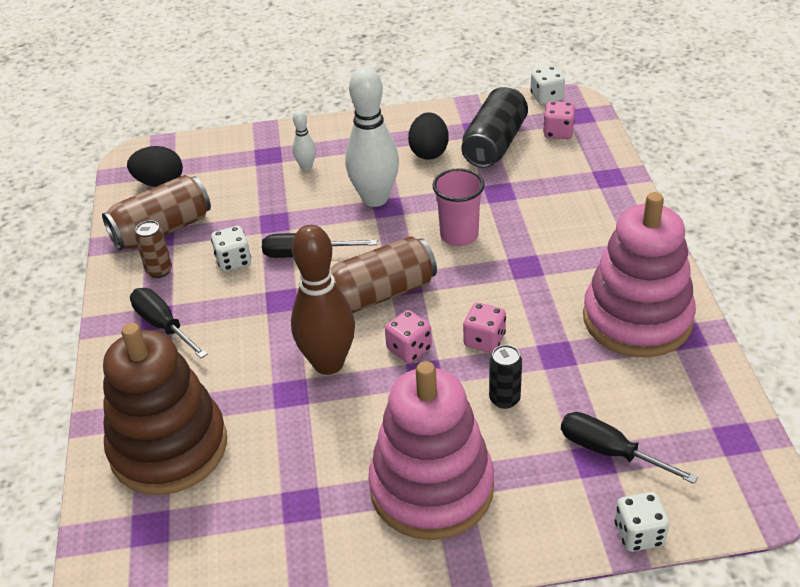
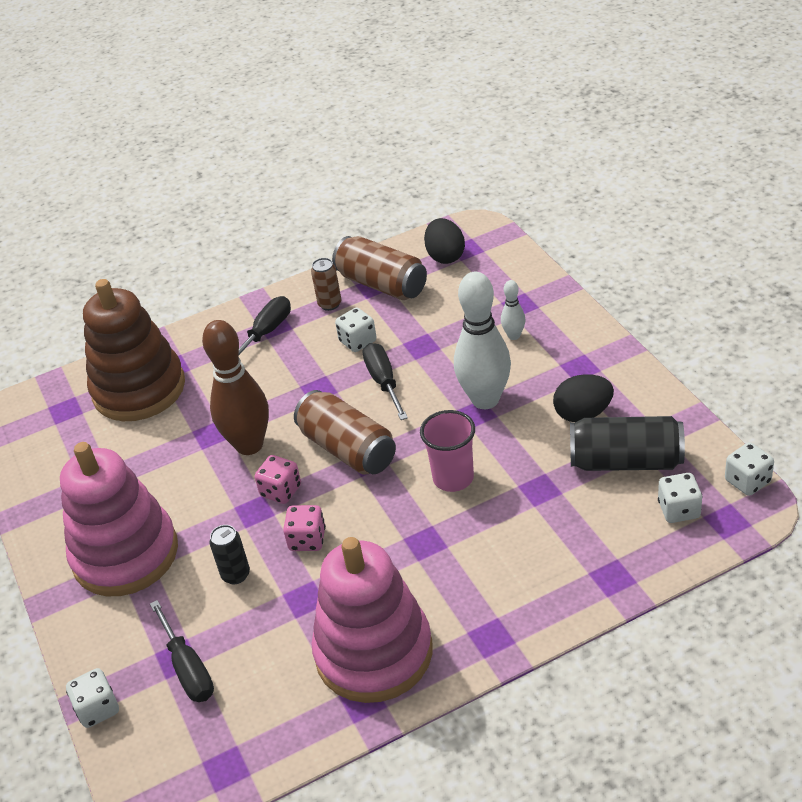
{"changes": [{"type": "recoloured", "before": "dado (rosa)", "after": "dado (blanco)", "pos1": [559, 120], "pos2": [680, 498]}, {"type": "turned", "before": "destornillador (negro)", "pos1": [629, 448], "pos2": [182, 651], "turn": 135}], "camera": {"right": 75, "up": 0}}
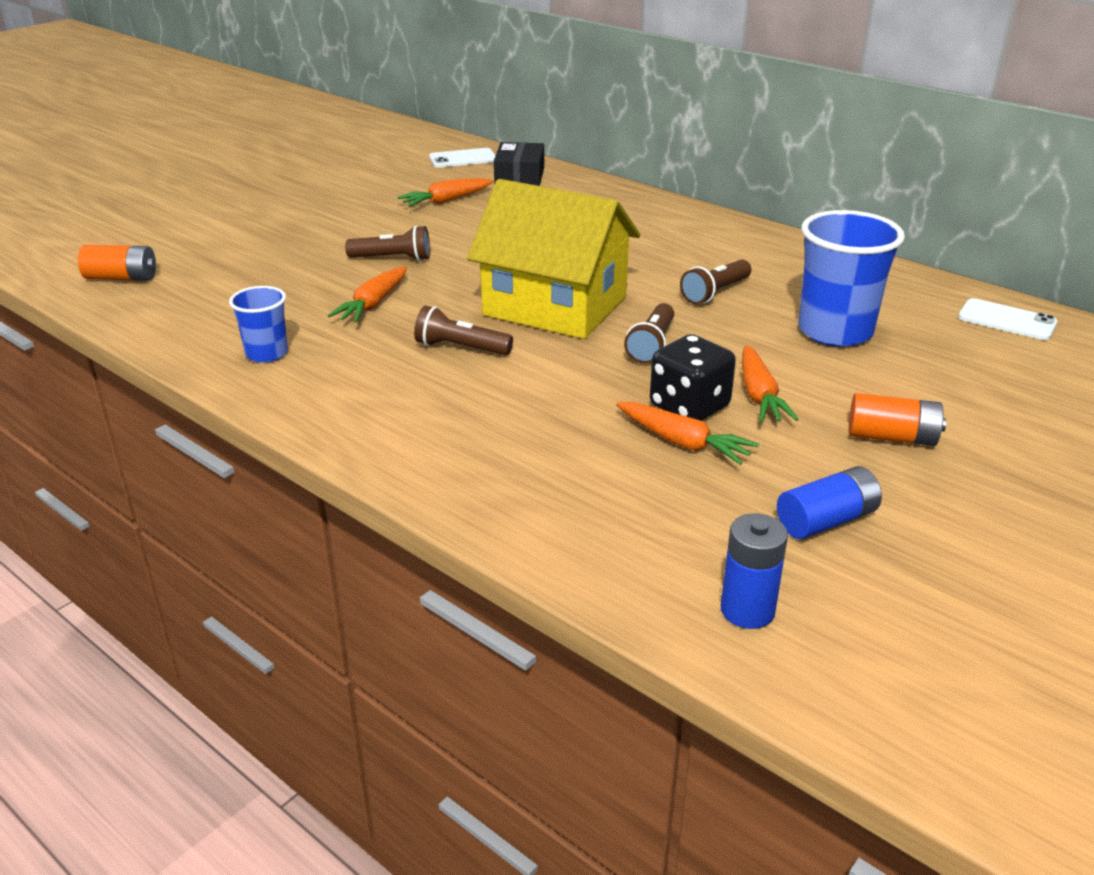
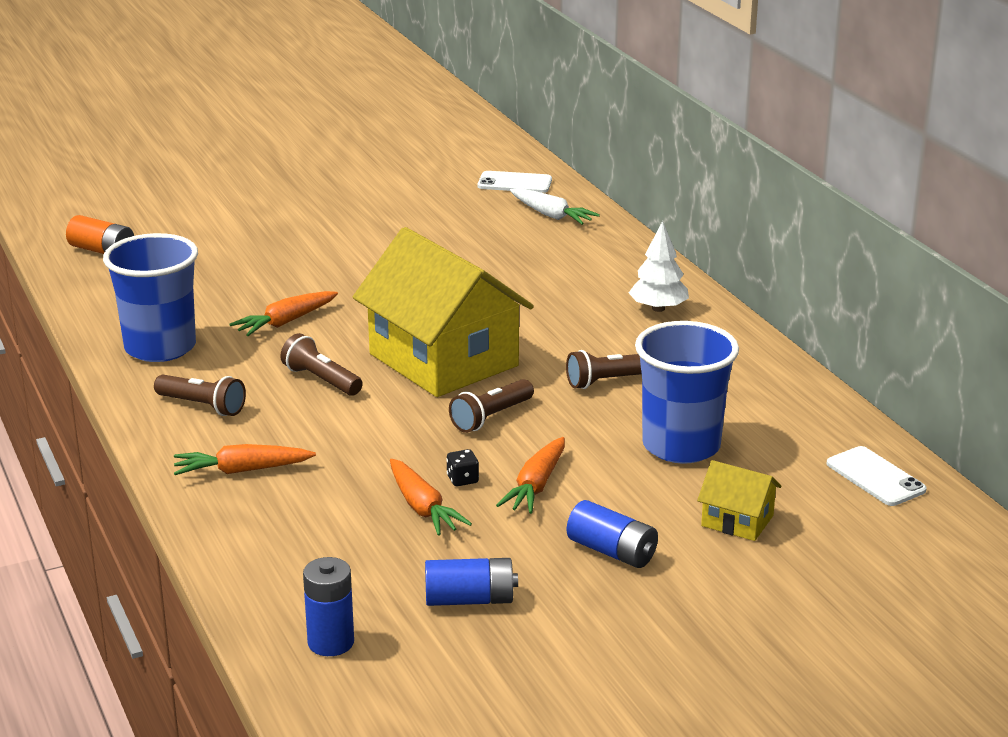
{"changes": [{"type": "added", "after": "árbol (blanco)", "pos2": [659, 266]}, {"type": "added", "after": "casa (amarillo)", "pos2": [739, 500]}, {"type": "moved", "before": "lámpara de mano (marrón)", "pos1": [387, 243], "pos2": [200, 395]}, {"type": "moved", "before": "zanahoria (naranja)", "pos1": [445, 192], "pos2": [245, 459]}, {"type": "replaced", "before": "caja (negro)", "after": "zanahoria (blanco)", "pos1": [519, 164], "pos2": [555, 206]}, {"type": "recoloured", "before": "pila (naranja)", "after": "pila (azul)", "pos1": [897, 419], "pos2": [612, 534]}, {"type": "resized", "before": "vaso (azul)", "pos1": [258, 324], "pos2": [150, 297], "scale": 1.82}, {"type": "resized", "before": "dado (negro)", "pos1": [693, 377], "pos2": [462, 467], "scale": 0.45}], "camera": {"right": 25, "up": -5}}
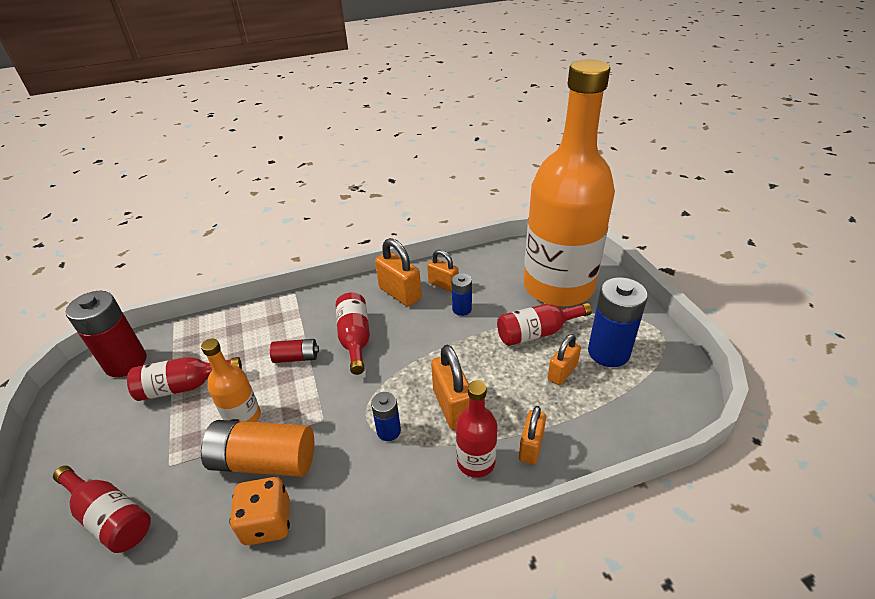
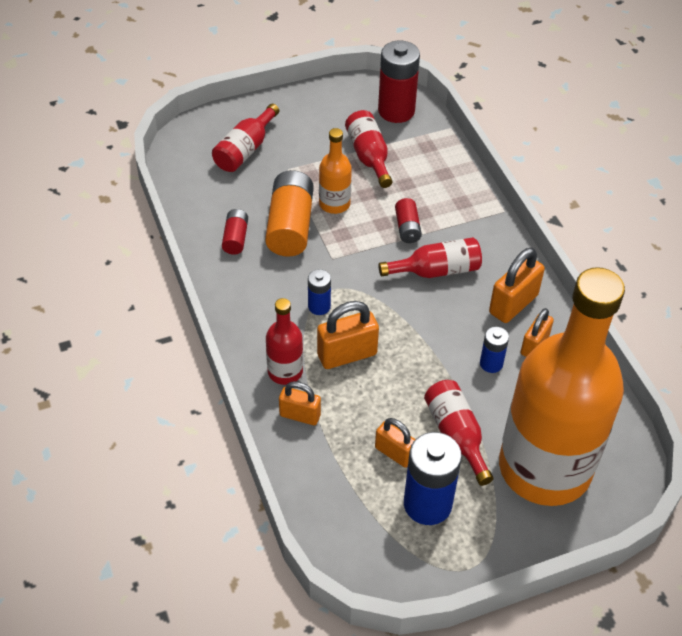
{"changes": [{"type": "replaced", "before": "dado (naranja)", "after": "pila (rojo)", "pos1": [260, 511], "pos2": [235, 232]}], "camera": {"right": 85, "up": 10}}
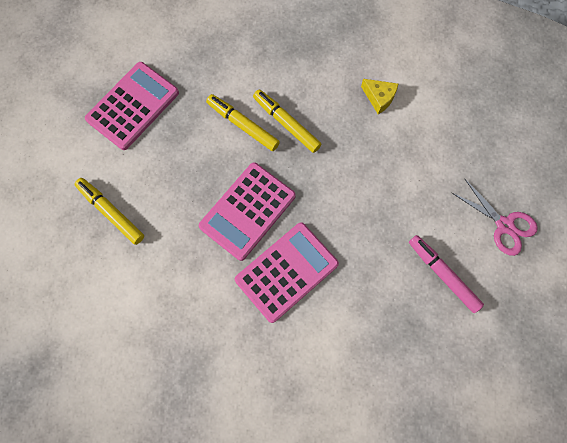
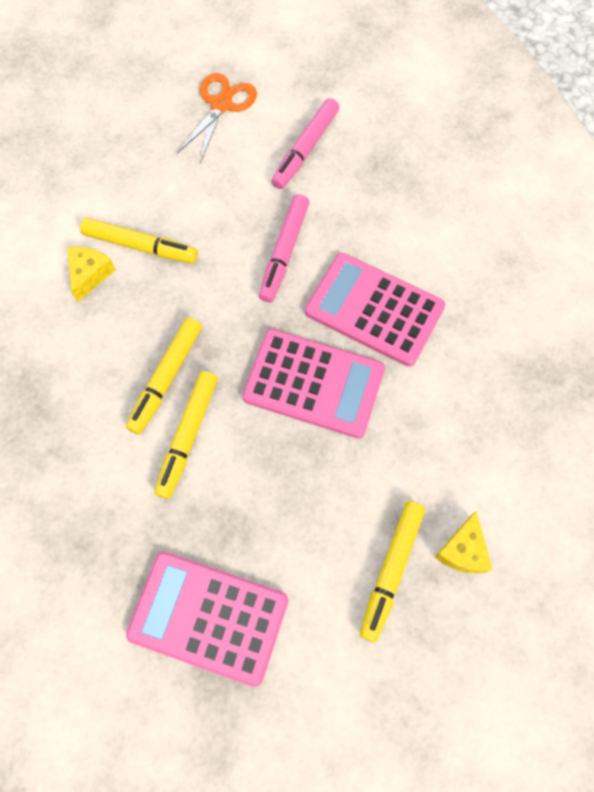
{"changes": [{"type": "added", "after": "rotulador (amarillo)", "pos2": [139, 240]}, {"type": "added", "after": "rotulador (rosa)", "pos2": [284, 248]}, {"type": "added", "after": "queso (amarillo)", "pos2": [463, 542]}, {"type": "recoloured", "before": "tijeras (rosa)", "after": "tijeras (naranja)", "pos1": [495, 217], "pos2": [217, 118]}], "camera": {"right": -110, "up": -5}}
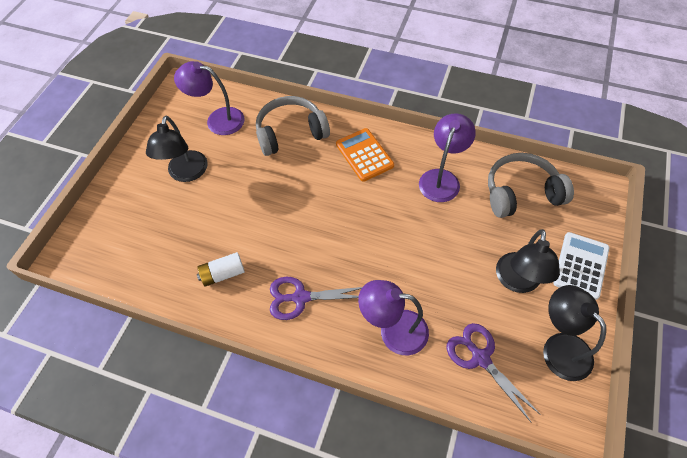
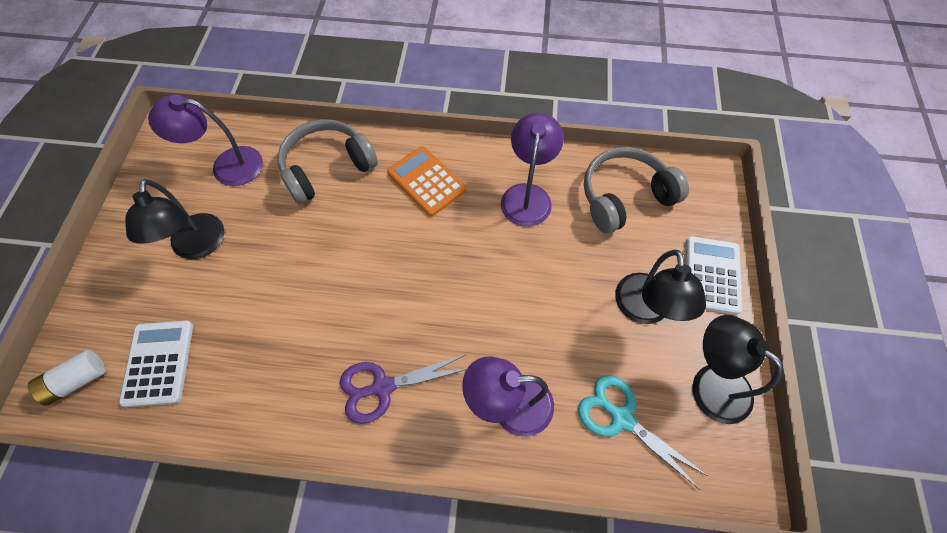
{"changes": [{"type": "added", "after": "calculadora (blanco)", "pos2": [156, 363]}, {"type": "moved", "before": "pila (blanco)", "pos1": [221, 269], "pos2": [67, 377]}, {"type": "recoloured", "before": "tijeras (morado)", "after": "tijeras (turquesa)", "pos1": [493, 373], "pos2": [642, 432]}], "camera": {"right": -15, "up": 5}}
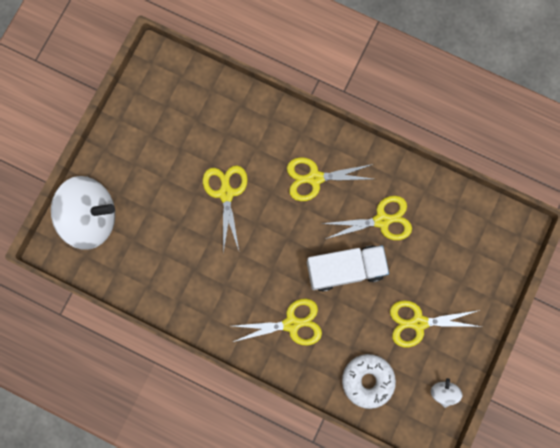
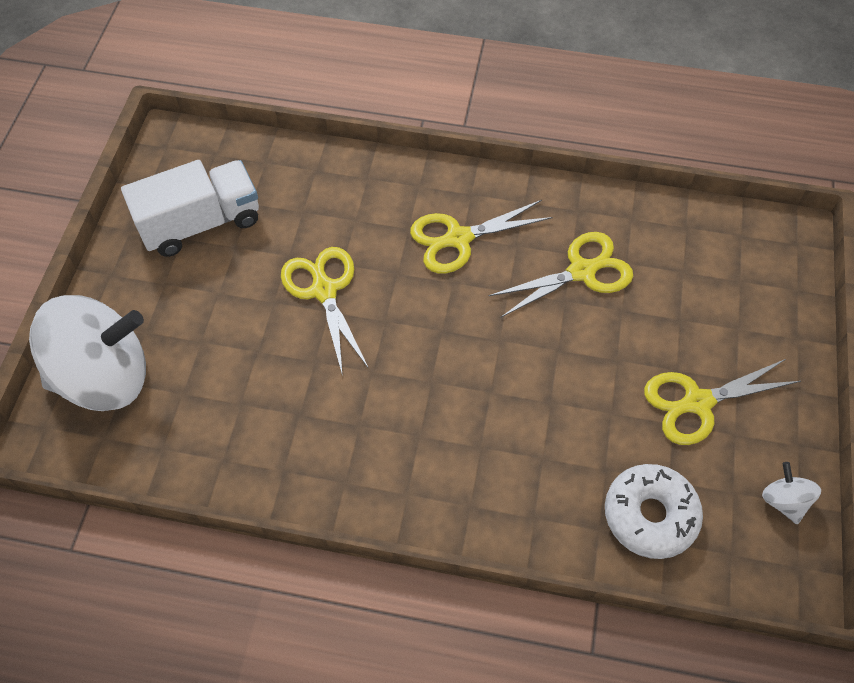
{"changes": [{"type": "removed", "before": "tijeras (amarillo)", "pos1": [277, 321]}, {"type": "moved", "before": "camión (blanco)", "pos1": [348, 268], "pos2": [190, 208]}], "camera": {"right": -15, "up": -20}}
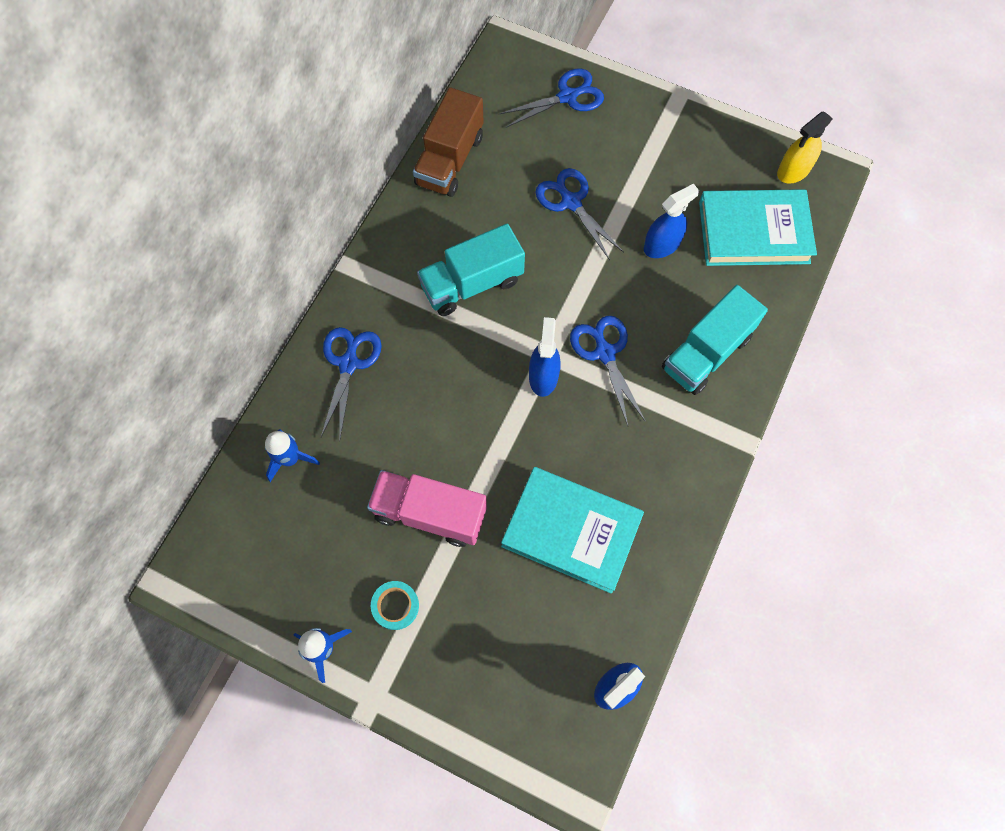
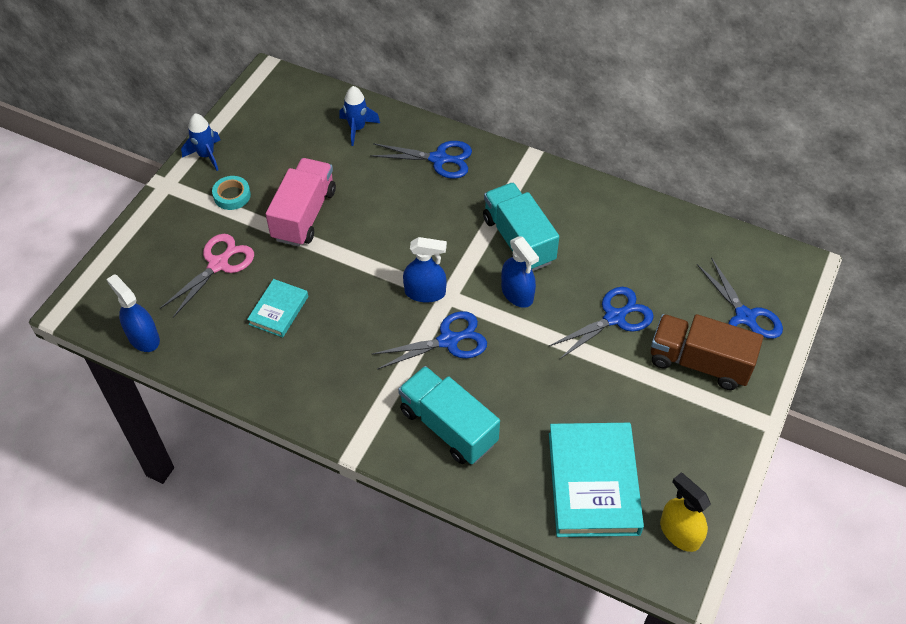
{"changes": [{"type": "added", "after": "tijeras (rosa)", "pos2": [207, 276]}, {"type": "moved", "before": "camión (marrón)", "pos1": [448, 142], "pos2": [707, 352]}, {"type": "moved", "before": "pulverizador (azul)", "pos1": [671, 221], "pos2": [520, 272]}, {"type": "resized", "before": "libro (turquesa)", "pos1": [572, 530], "pos2": [277, 308], "scale": 0.53}], "camera": {"right": 90, "up": -15}}
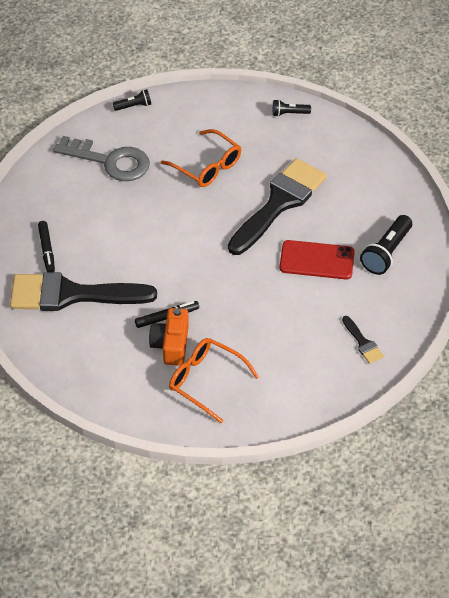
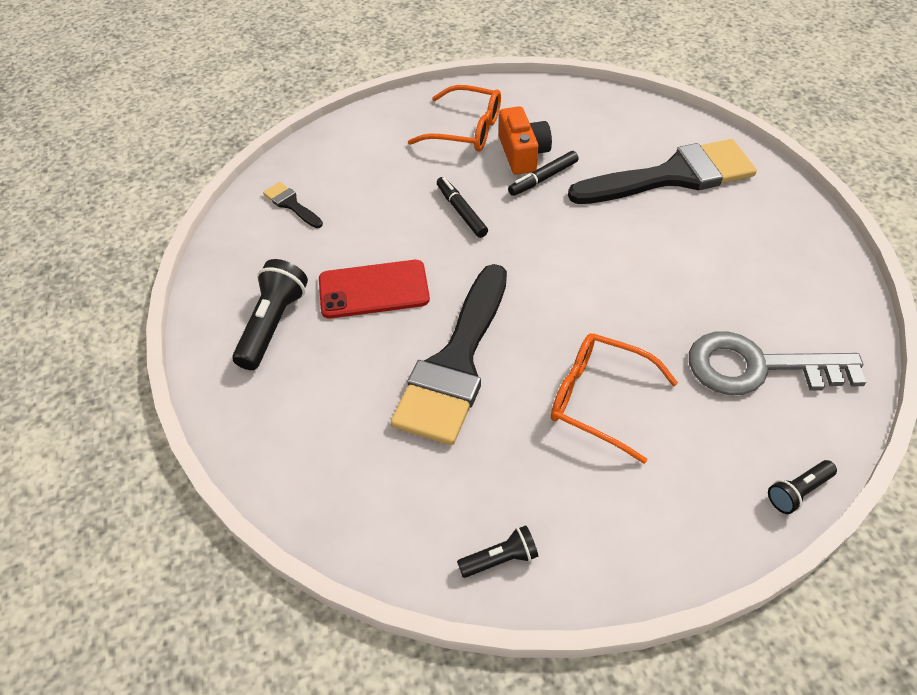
{"changes": [{"type": "moved", "before": "rotulador (negro)", "pos1": [46, 246], "pos2": [462, 207]}], "camera": {"right": 165, "up": 0}}
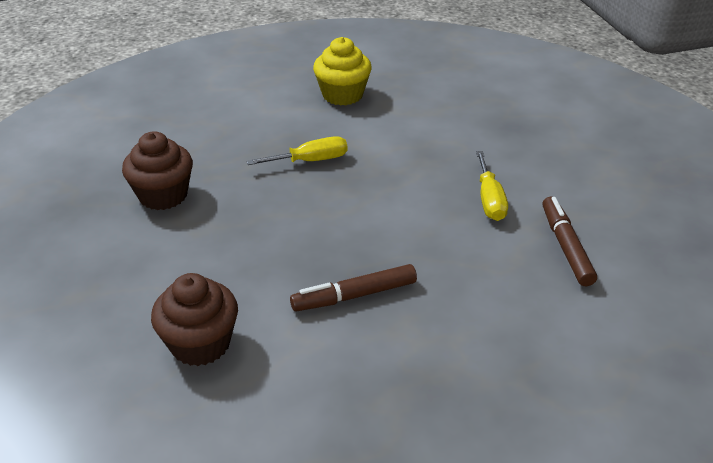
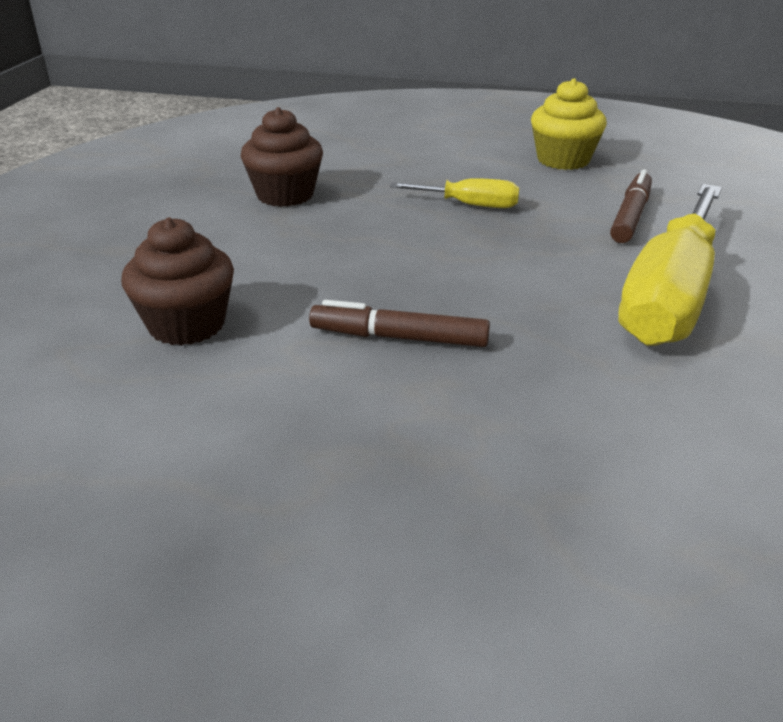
{"changes": [{"type": "moved", "before": "rotulador (marrón)", "pos1": [570, 241], "pos2": [631, 206]}, {"type": "resized", "before": "destornillador (amarillo)", "pos1": [492, 186], "pos2": [670, 265], "scale": 2.11}], "camera": {"right": 30, "up": -5}}
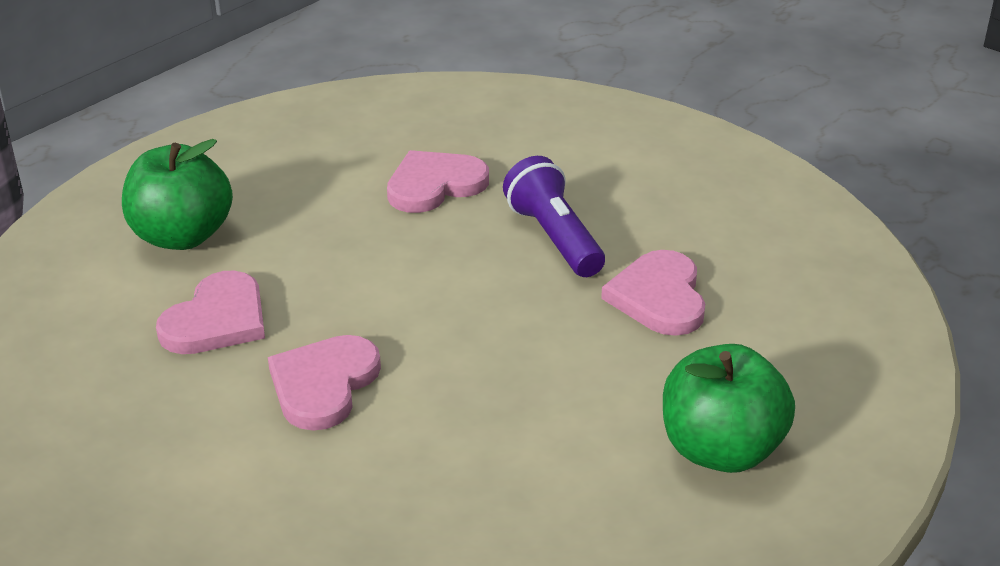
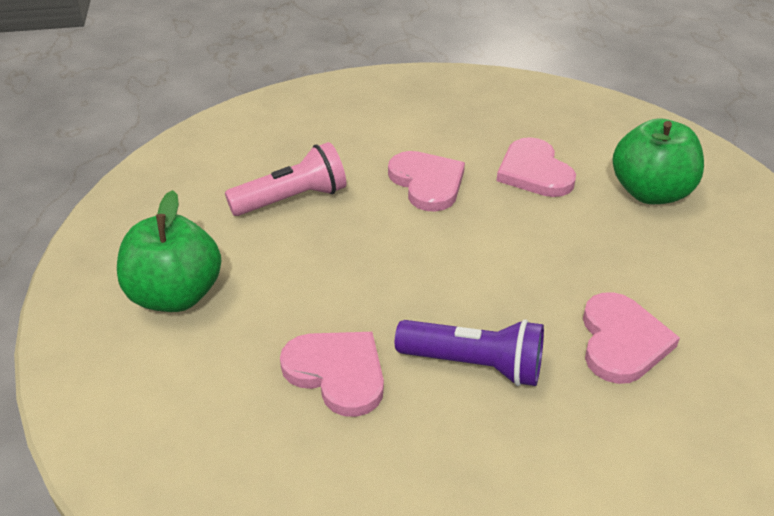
{"changes": [{"type": "added", "after": "lámpara de mano (rosa)", "pos2": [285, 179]}], "camera": {"right": 130, "up": 5}}
